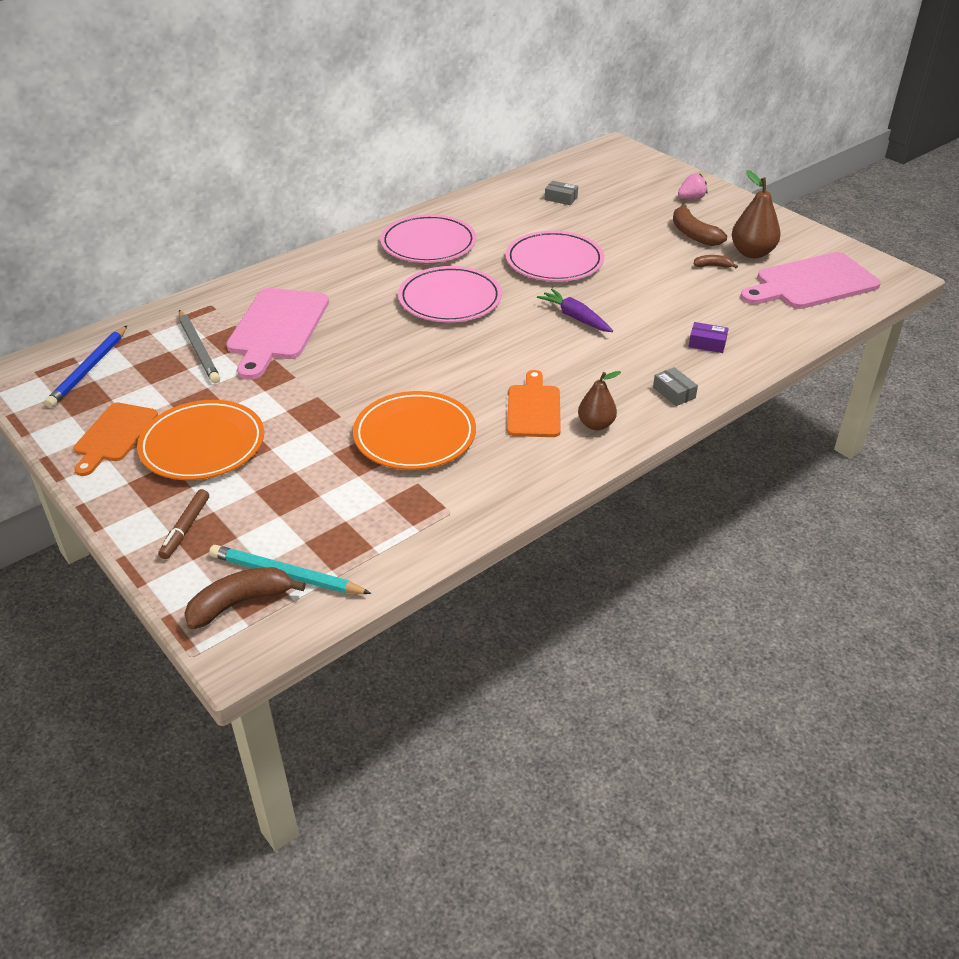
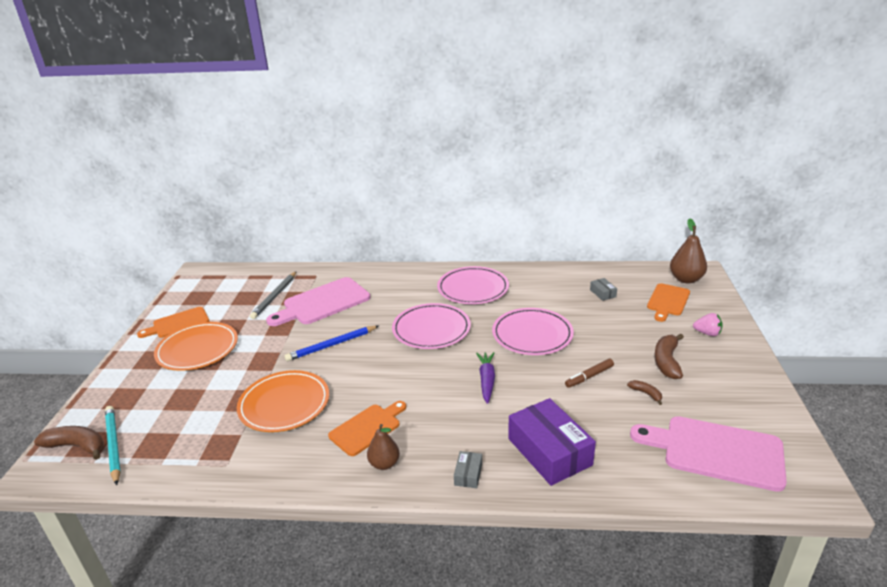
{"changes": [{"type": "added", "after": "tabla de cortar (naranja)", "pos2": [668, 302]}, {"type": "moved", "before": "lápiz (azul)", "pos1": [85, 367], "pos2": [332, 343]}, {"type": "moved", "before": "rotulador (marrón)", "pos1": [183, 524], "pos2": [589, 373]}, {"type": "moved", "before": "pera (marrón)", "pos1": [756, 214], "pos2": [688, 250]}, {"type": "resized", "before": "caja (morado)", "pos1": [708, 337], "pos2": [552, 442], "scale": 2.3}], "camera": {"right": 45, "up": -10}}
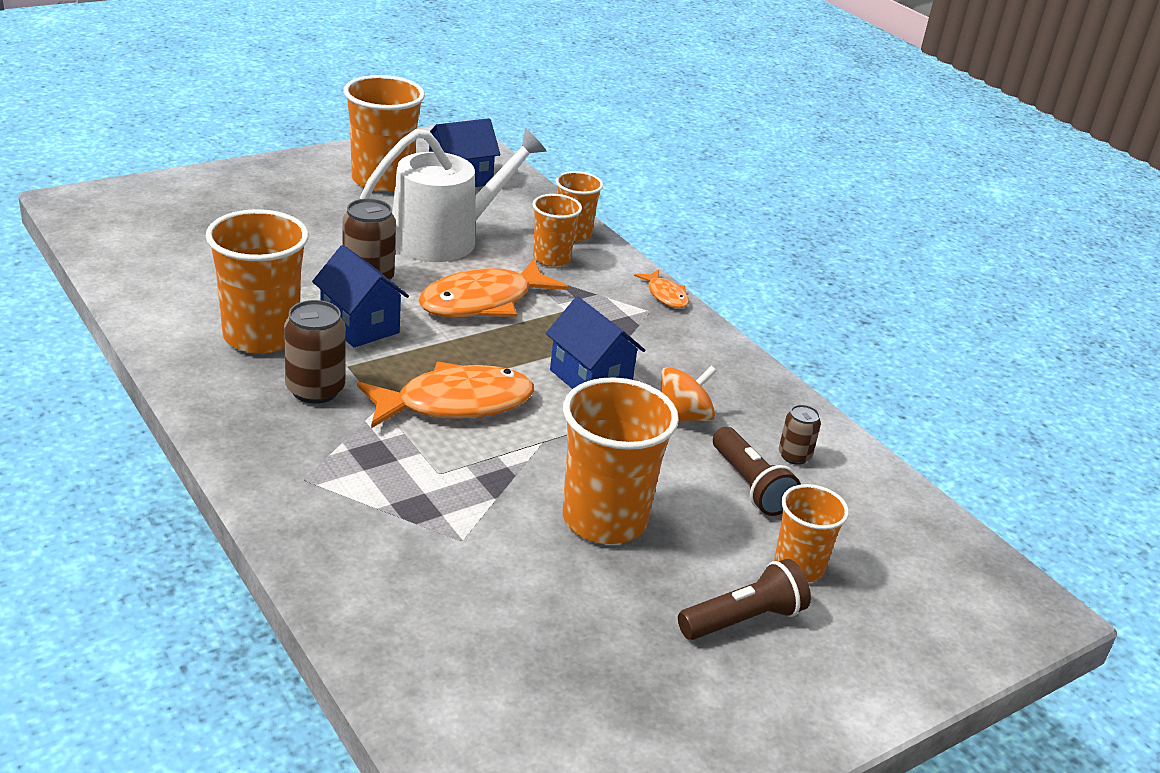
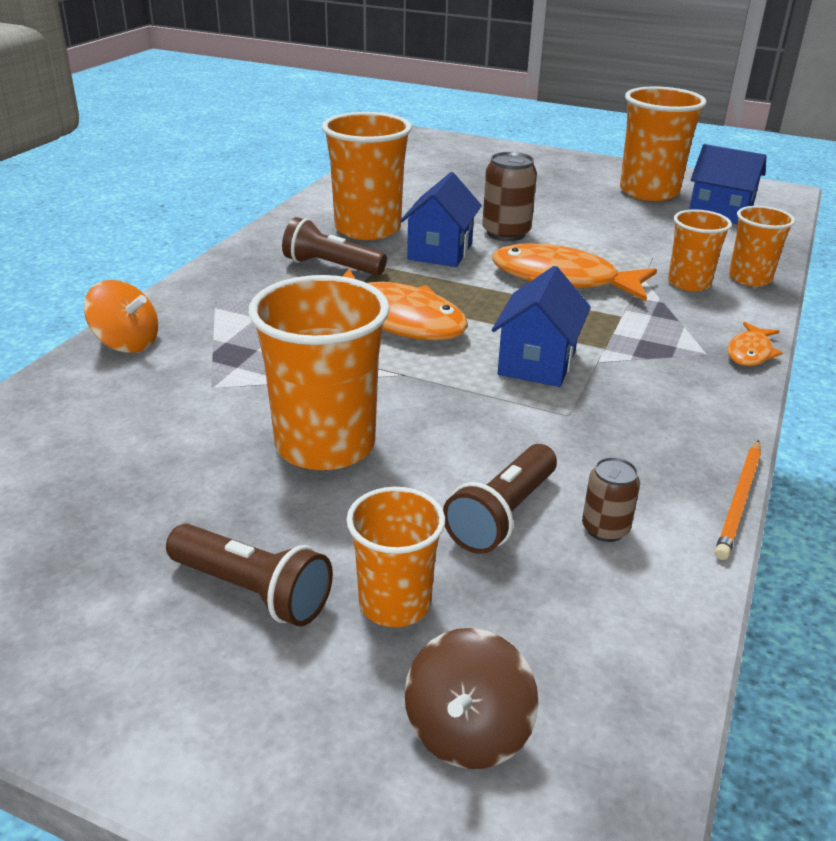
{"changes": [{"type": "removed", "before": "regadera (blanco)", "pos1": [453, 195]}, {"type": "added", "after": "peonza (marrón)", "pos2": [472, 698]}, {"type": "added", "after": "lápiz (naranja)", "pos2": [738, 500]}, {"type": "moved", "before": "peonza (naranja)", "pos1": [689, 393], "pos2": [121, 316]}, {"type": "replaced", "before": "lata (marrón)", "after": "lámpara de mano (marrón)", "pos1": [315, 352], "pos2": [334, 246]}], "camera": {"right": 60, "up": 0}}
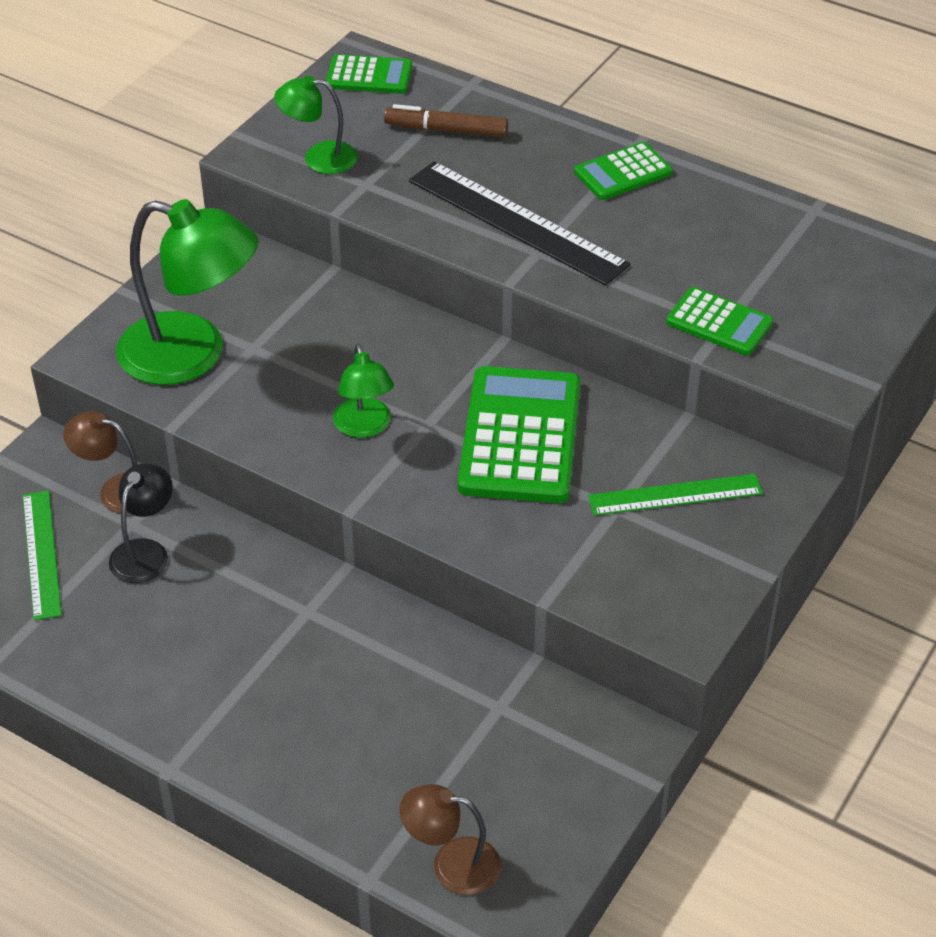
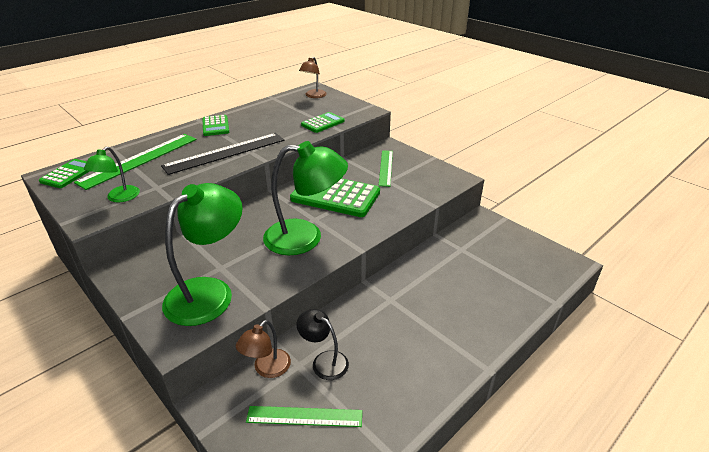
{"changes": [{"type": "moved", "before": "lámpara (marrón)", "pos1": [450, 839], "pos2": [313, 77]}, {"type": "replaced", "before": "rotulador (marrón)", "after": "regla (verde)", "pos1": [446, 120], "pos2": [135, 162]}, {"type": "resized", "before": "lámpara (verde)", "pos1": [363, 391], "pos2": [305, 198], "scale": 1.91}], "camera": {"right": -75, "up": -10}}
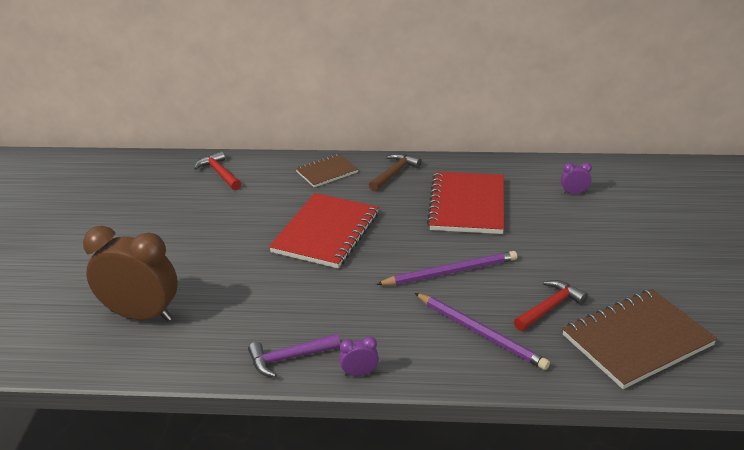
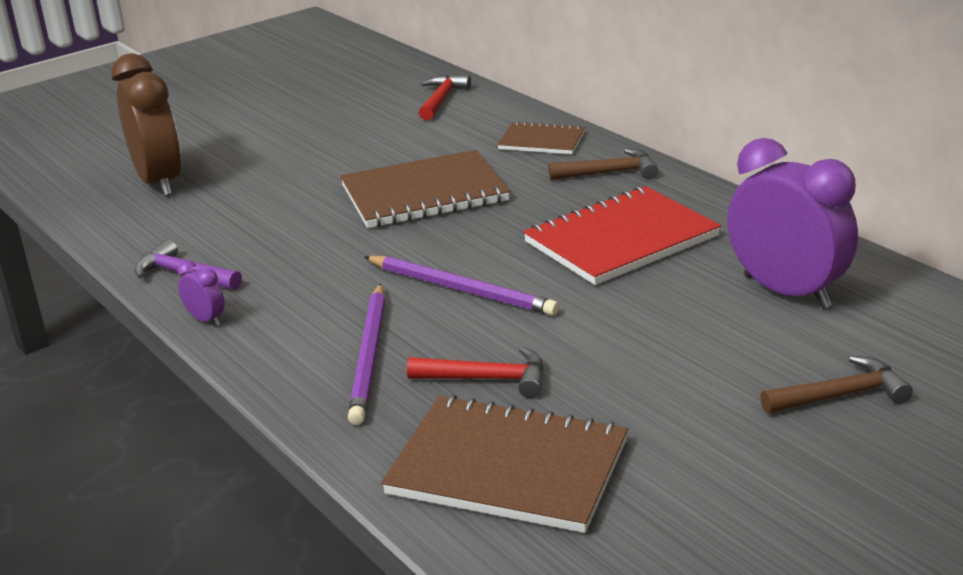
{"changes": [{"type": "added", "after": "martillo (marrón)", "pos2": [837, 384]}, {"type": "recoloured", "before": "cuaderno (rojo)", "after": "cuaderno (marrón)", "pos1": [324, 230], "pos2": [425, 189]}, {"type": "resized", "before": "despertador (morado)", "pos1": [576, 178], "pos2": [792, 223], "scale": 2.45}], "camera": {"right": 50, "up": -5}}
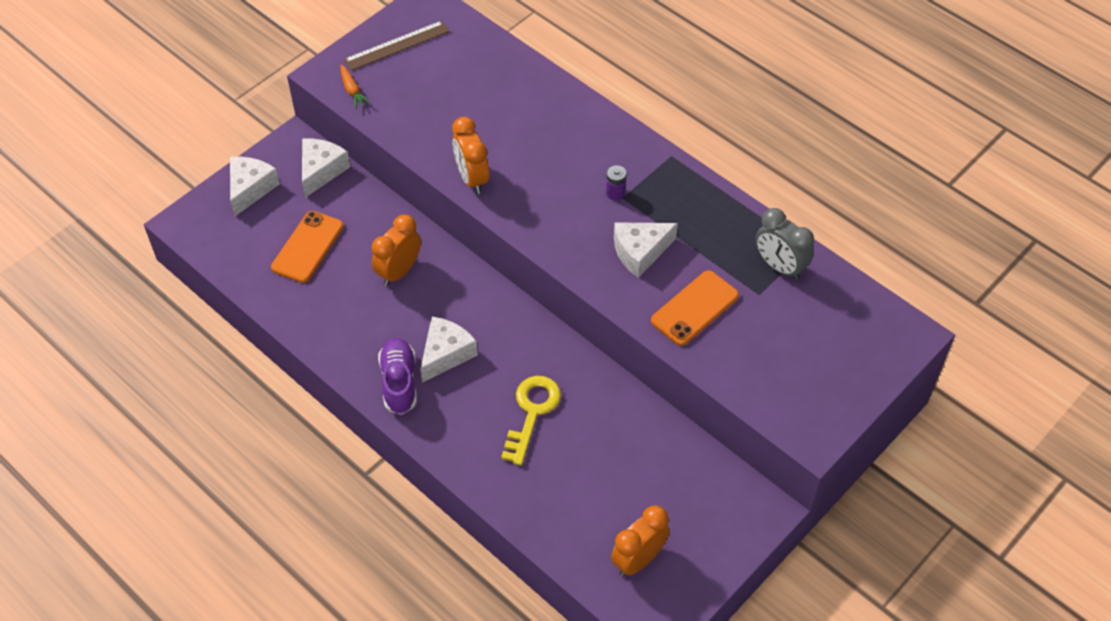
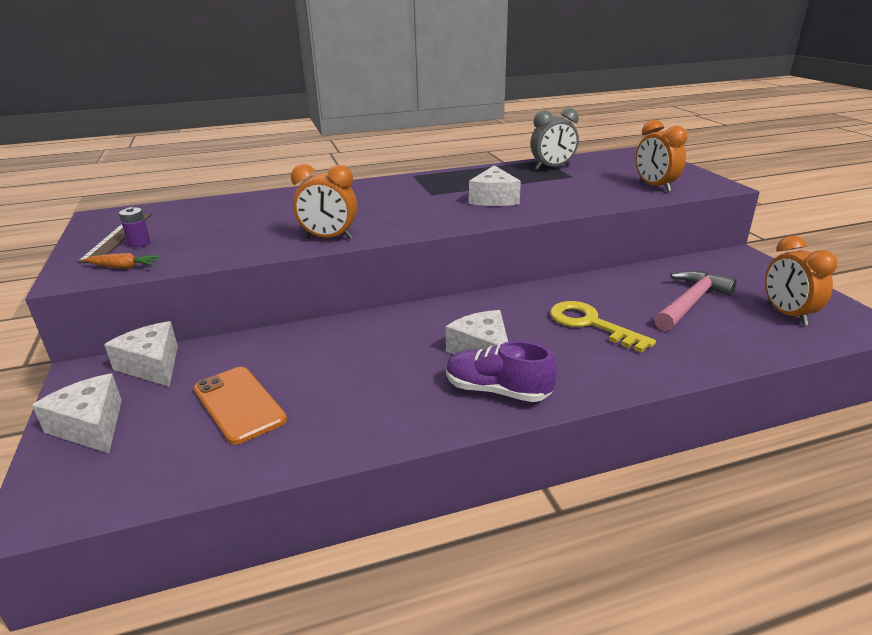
{"changes": [{"type": "removed", "before": "móvil (naranja)", "pos1": [695, 308]}, {"type": "added", "after": "martillo (rosa)", "pos2": [696, 300]}, {"type": "moved", "before": "despertador (naranja)", "pos1": [396, 250], "pos2": [662, 156]}, {"type": "moved", "before": "pila (morado)", "pos1": [616, 183], "pos2": [135, 227]}], "camera": {"right": -60, "up": -25}}
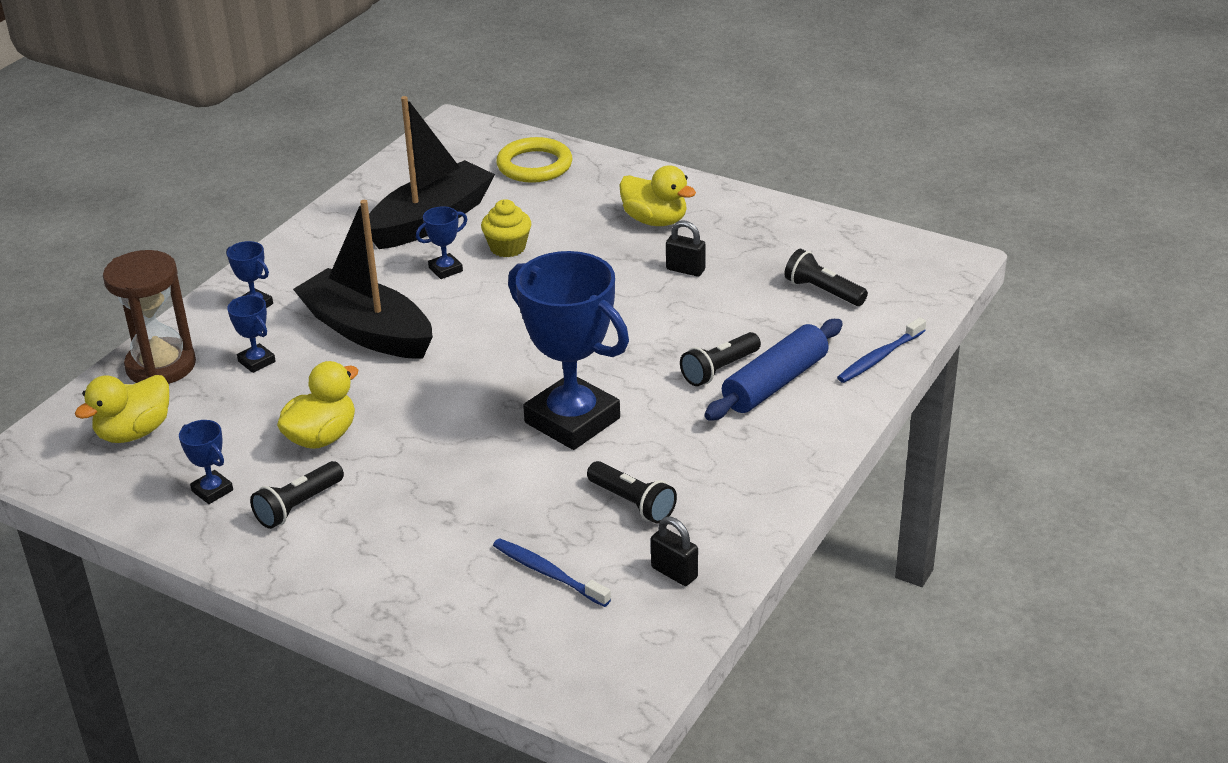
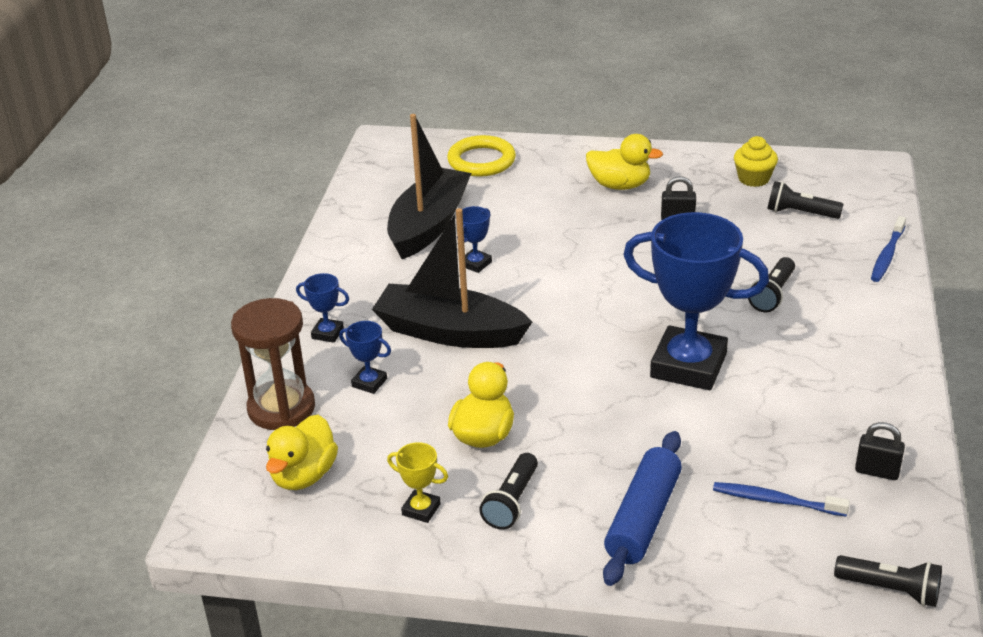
{"changes": [{"type": "moved", "before": "magdalena (amarillo)", "pos1": [506, 228], "pos2": [756, 161]}, {"type": "moved", "before": "lámpara de mano (negro)", "pos1": [632, 492], "pos2": [888, 581]}, {"type": "moved", "before": "rodillo (azul)", "pos1": [773, 369], "pos2": [642, 508]}, {"type": "recoloured", "before": "trofeo (azul)", "after": "trofeo (amarillo)", "pos1": [206, 462], "pos2": [417, 482]}], "camera": {"right": -20, "up": 0}}
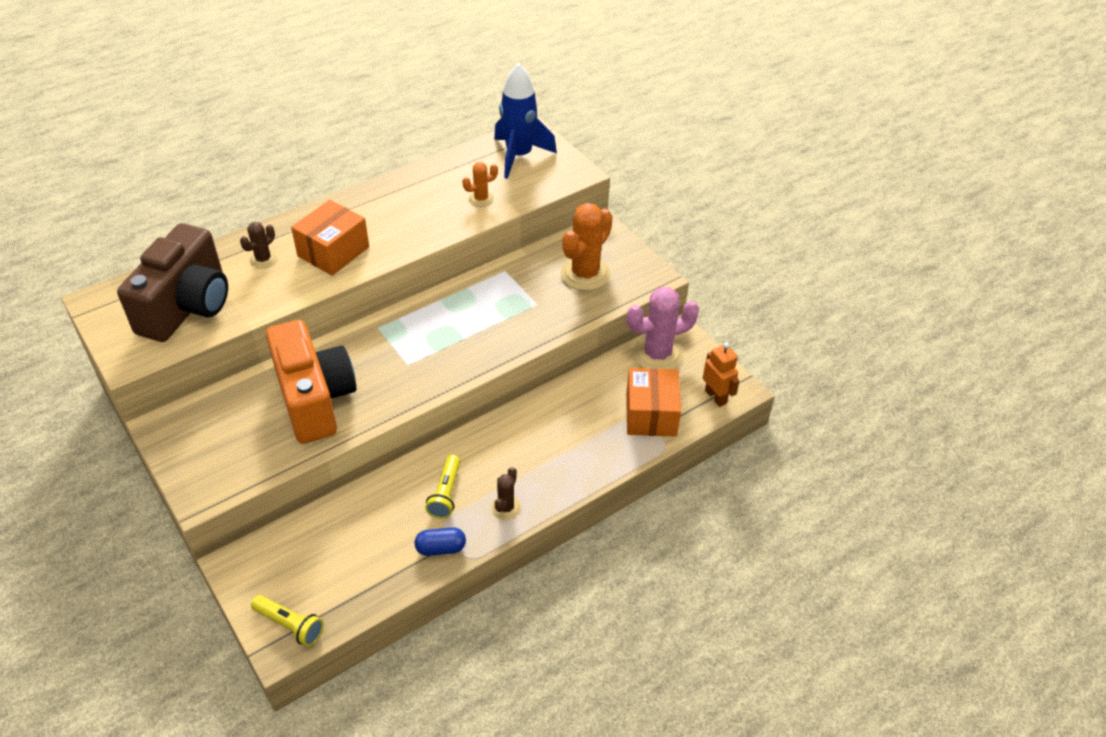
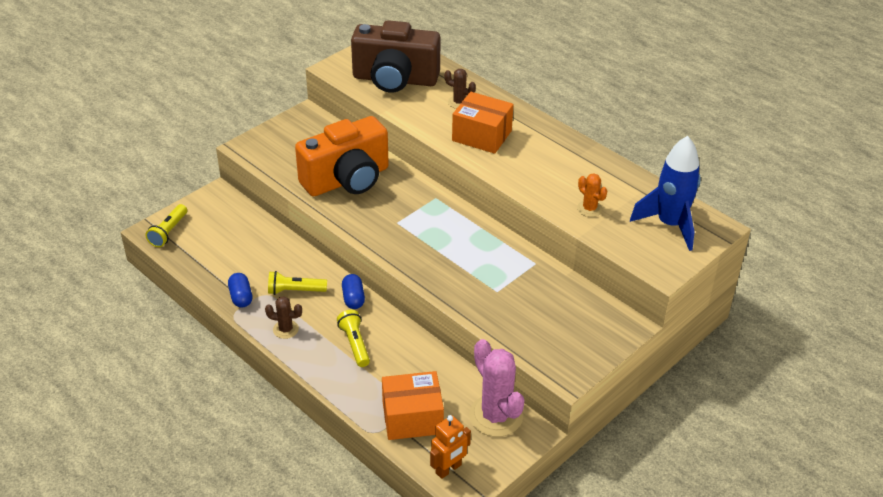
{"changes": [{"type": "removed", "before": "cactus (naranja)", "pos1": [586, 247]}, {"type": "added", "after": "lámpara de mano (amarillo)", "pos2": [353, 338]}, {"type": "added", "after": "cápsula (azul)", "pos2": [353, 291]}], "camera": {"right": 80, "up": -5}}
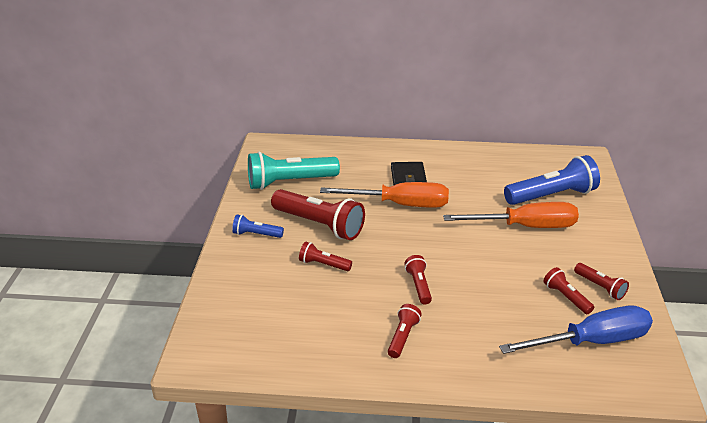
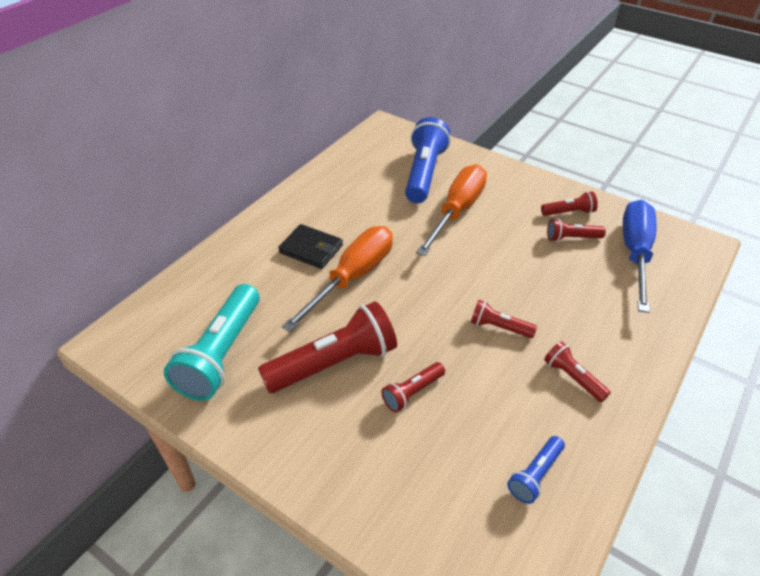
{"changes": [{"type": "moved", "before": "lámpara de mano (azul)", "pos1": [258, 226], "pos2": [536, 470]}], "camera": {"right": -60, "up": 10}}
